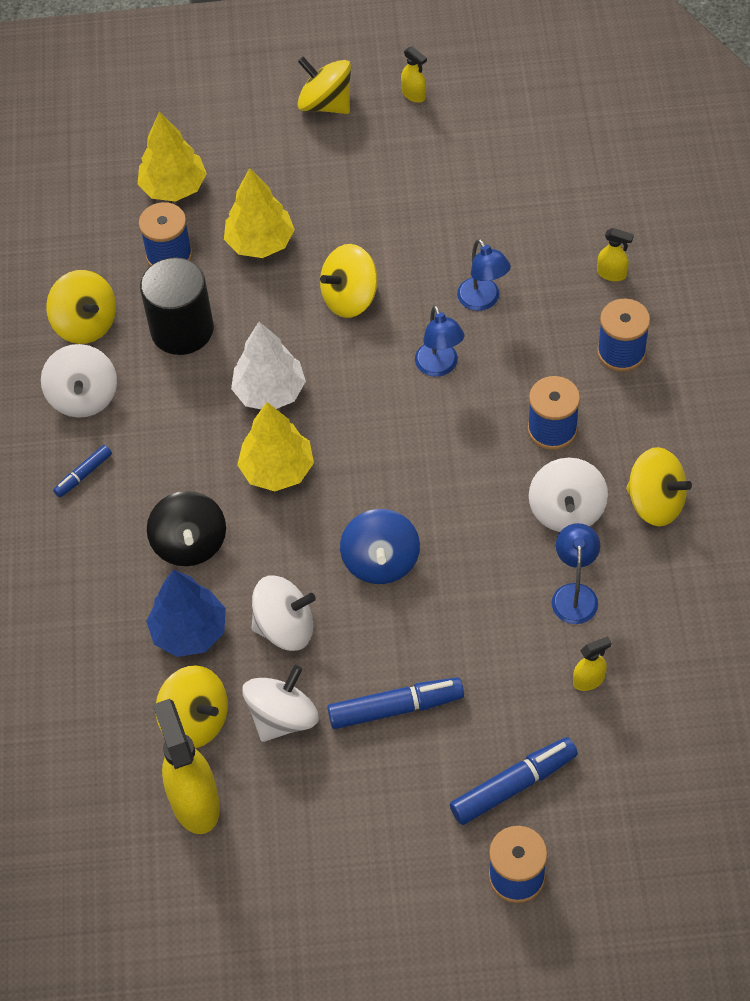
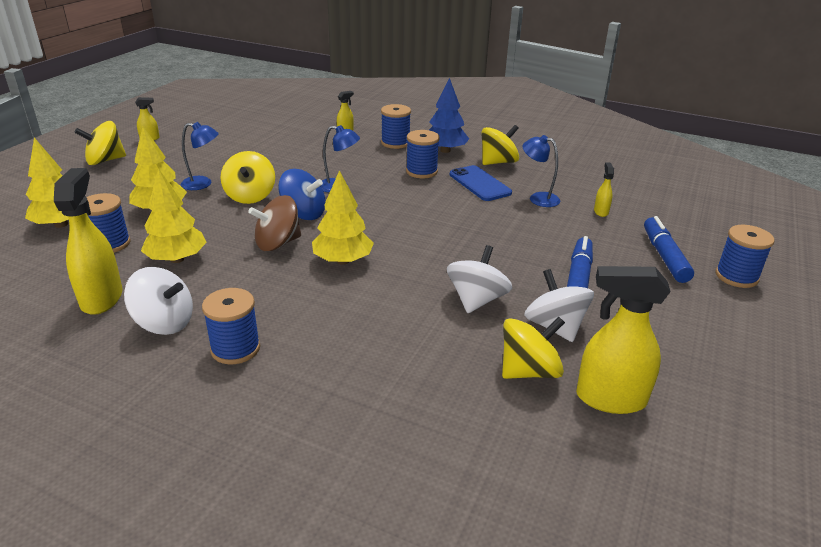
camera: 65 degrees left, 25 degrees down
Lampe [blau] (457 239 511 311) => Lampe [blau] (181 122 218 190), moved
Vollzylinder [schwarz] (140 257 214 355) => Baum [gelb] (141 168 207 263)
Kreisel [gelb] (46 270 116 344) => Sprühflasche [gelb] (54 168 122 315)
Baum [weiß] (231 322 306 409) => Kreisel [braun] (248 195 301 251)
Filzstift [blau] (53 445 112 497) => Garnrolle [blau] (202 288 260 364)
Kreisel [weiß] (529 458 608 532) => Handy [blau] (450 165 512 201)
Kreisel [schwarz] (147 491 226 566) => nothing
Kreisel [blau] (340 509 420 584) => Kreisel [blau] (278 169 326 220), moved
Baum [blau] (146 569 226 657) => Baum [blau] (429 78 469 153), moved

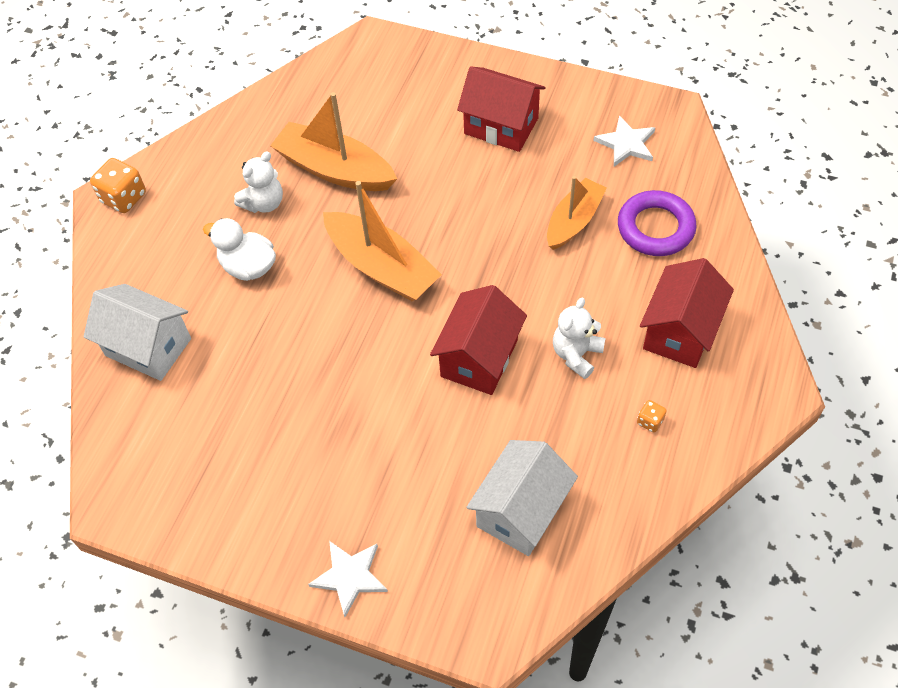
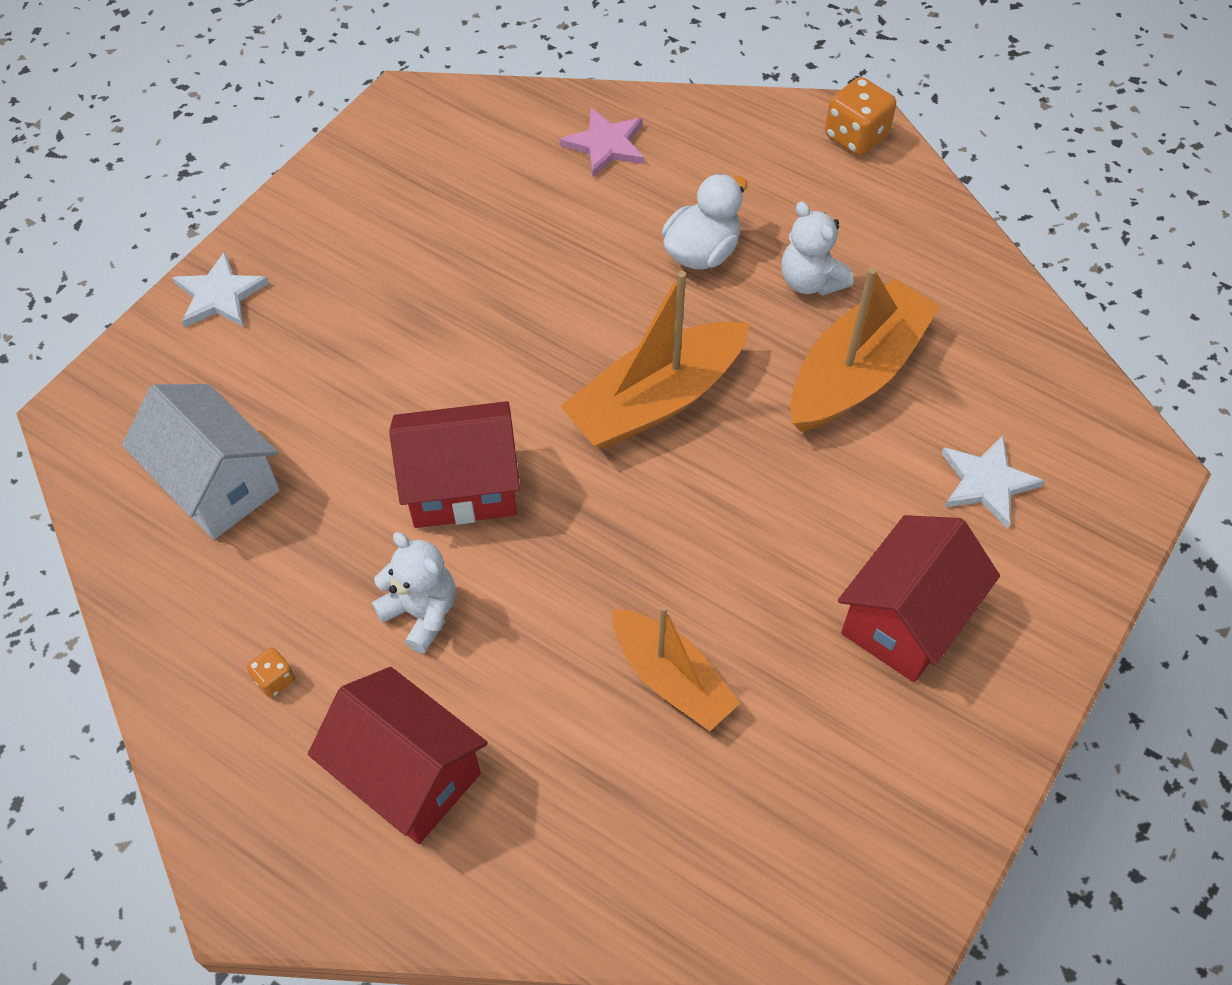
camera: 100 degrees right, 0 degrees up
Stern [weiß] (594 115 655 167) => Stern [weiß] (941 435 1044 529), moved
Ring [lila] (618 190 697 256) => nothing
Haus [weiß] (83 284 191 381) => Stern [rosa] (560 108 645 177)
Haus [rot] (430 285 527 395) => Haus [rot] (389 401 520 528), 45 degrees counterclockwise

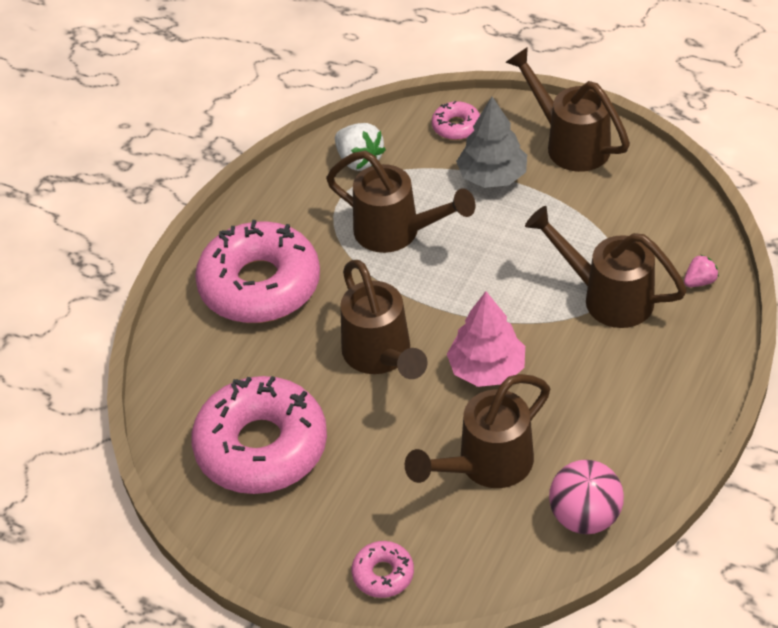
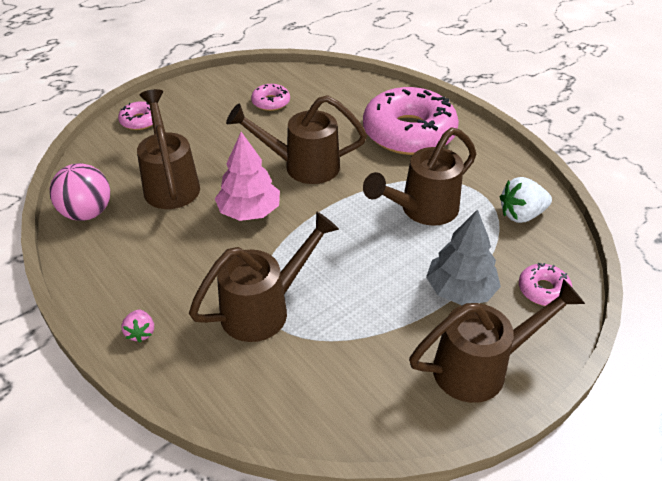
camera: 110 degrees right, 5 degrees down
Erdbeere [rosa] (684 254 719 287) => Erdbeere [rosa] (121 310 154 342), moved
Donut [rosa] (191 376 327 494) => Donut [rosa] (251 84 290 111), x0.43

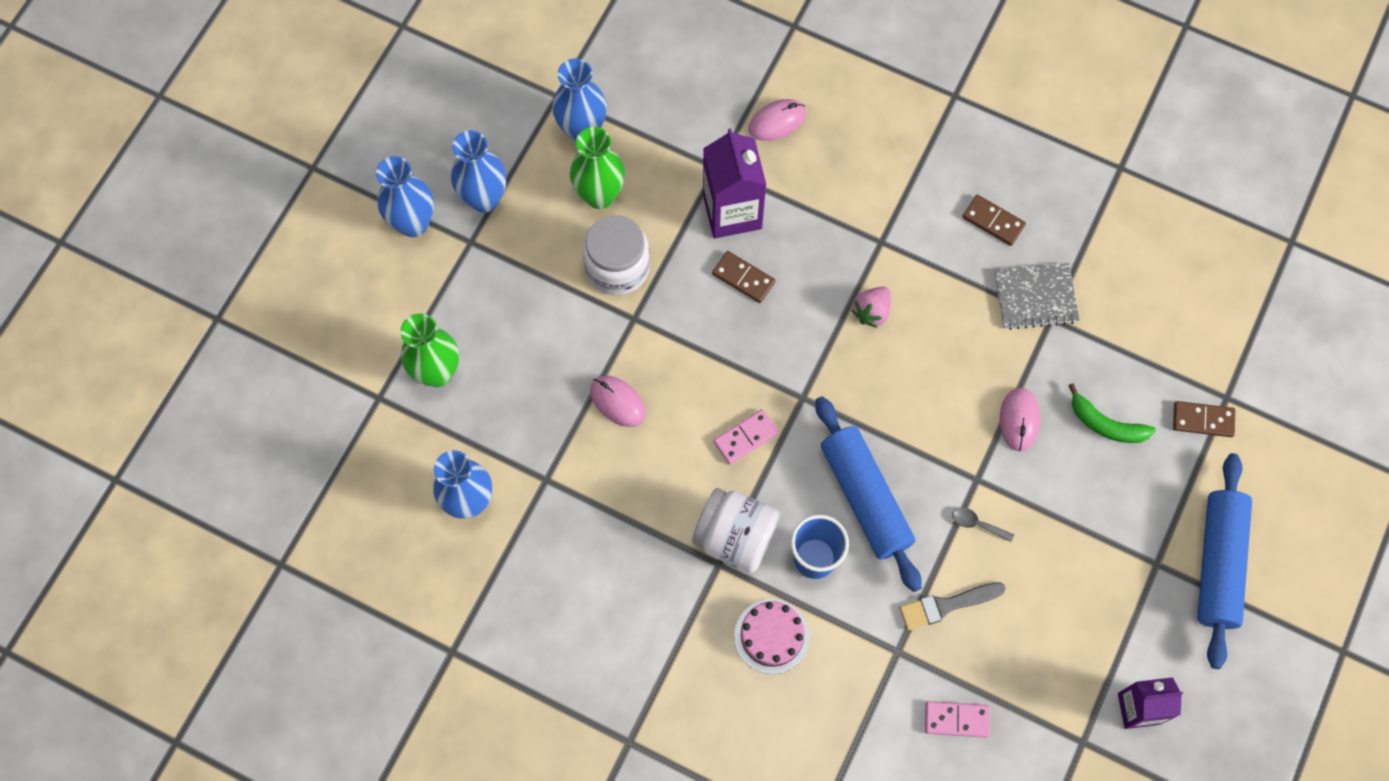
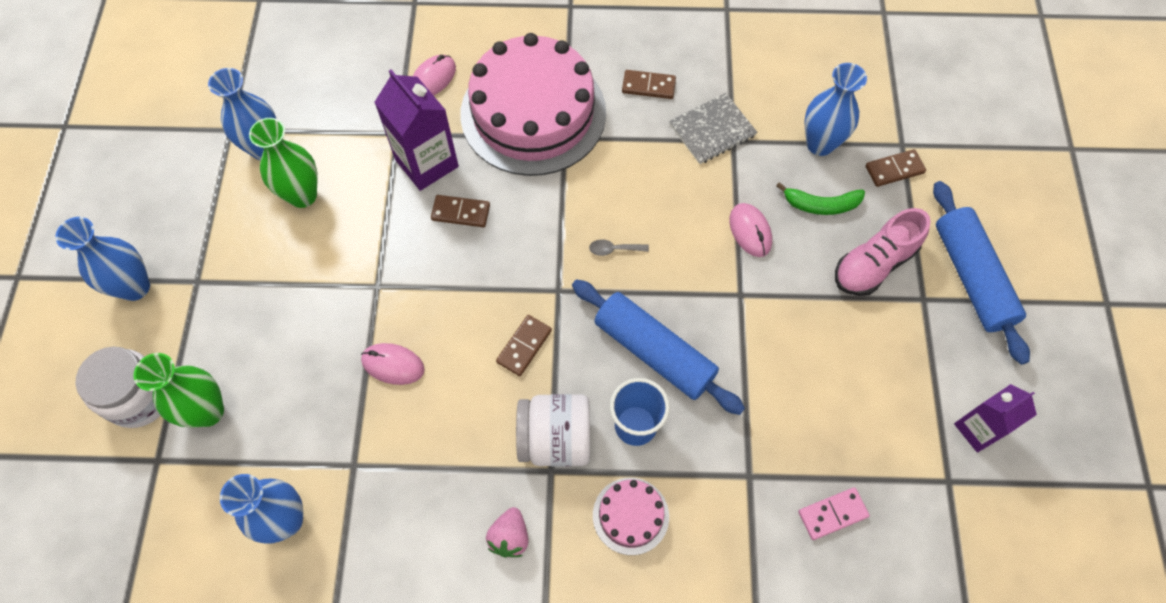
camera: 25 degrees left, 5 degrees down
Vase [blau] (451 130 506 213) => Vase [blau] (805 63 867 156), moved
Einmachglas [weiß] (583 215 650 296) => Einmachglas [weiß] (75 347 161 428), moved
Erdbeere [rosa] (851 287 891 328) => Erdbeere [rosa] (486 507 528 558), moved
Dominostein [rosa] (713 409 779 465) => Dominostein [braun] (496 315 552 376)
Löffel [grau] (952 507 1014 542) => Löffel [grau] (589 239 649 256), moved
Pinsel [grau] (899 582 1006 630) => nothing
nothing => Kuchen [rosa] (460 33 606 176)
nothing => Schuh [rosa] (835 208 931 296)

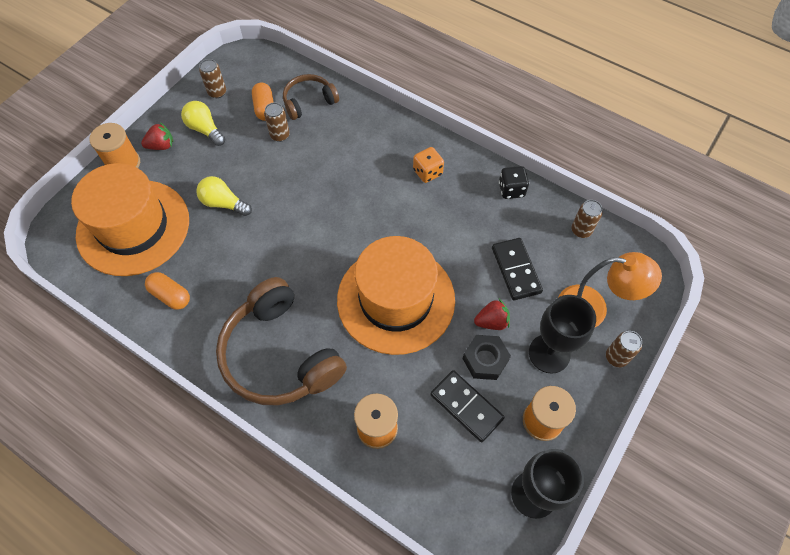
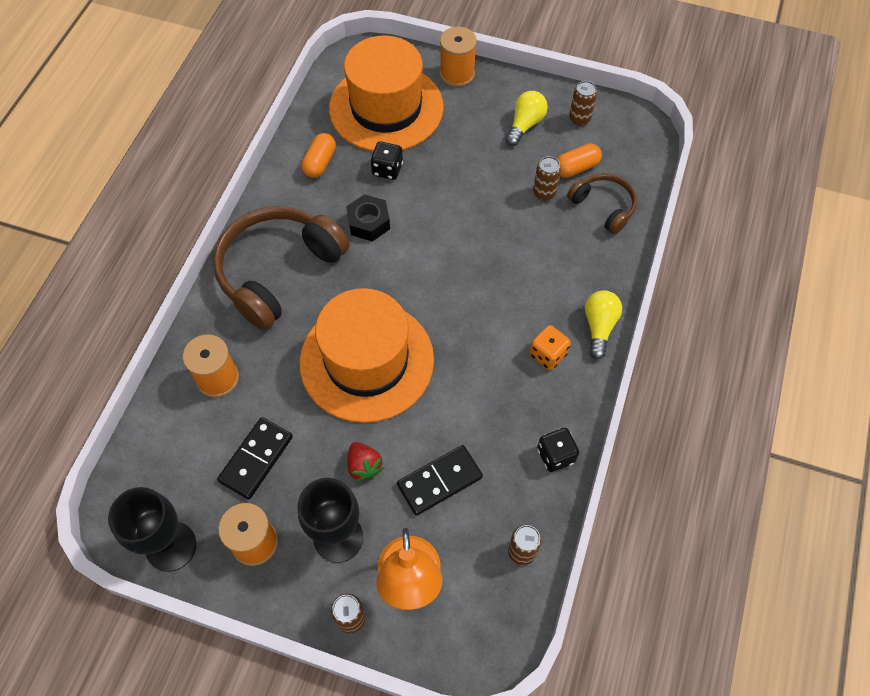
camera: 75 degrees right, 0 degrees up
Erdbeere [rot] (141 122 173 150) => nothing
Glühbirne [gelb] (196 176 252 216) => Glühbirne [gelb] (585 290 622 359), moved
Sechskantmutter [schwarz] (463 335 511 380) => Sechskantmutter [schwarz] (346 194 390 242), moved
nothing => Spielwürfel [schwarz] (370 142 403 180)

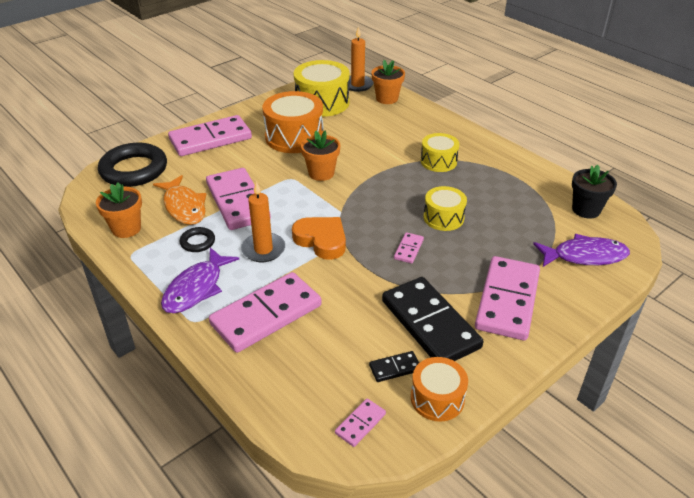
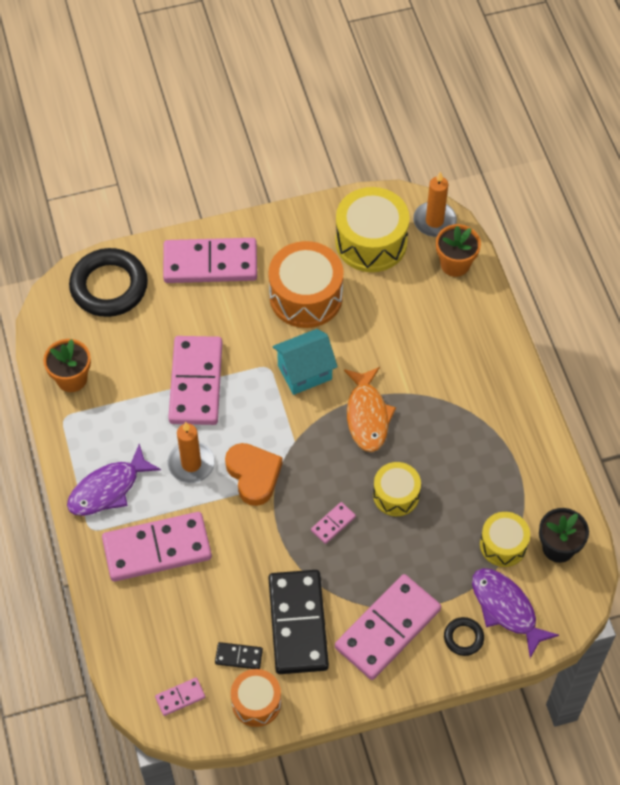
camera: 25 degrees right, 20 degrees up
Blumentopf [orange] (301 131 340 181) => Haus [türkis] (272 329 338 395)
Trommel [gelb] (421 133 459 172) => Trommel [gelb] (480 512 530 567), moved
Fisch [orange] (153 175 207 225) => Fisch [orange] (344 367 396 452), moved
Ring [schwarz] (180 227 215 252) => Ring [schwarz] (444 617 484 656), moved
Fisch [lila] (533 234 630 267) => Fisch [lila] (472 568 559 658), 150 degrees counterclockwise

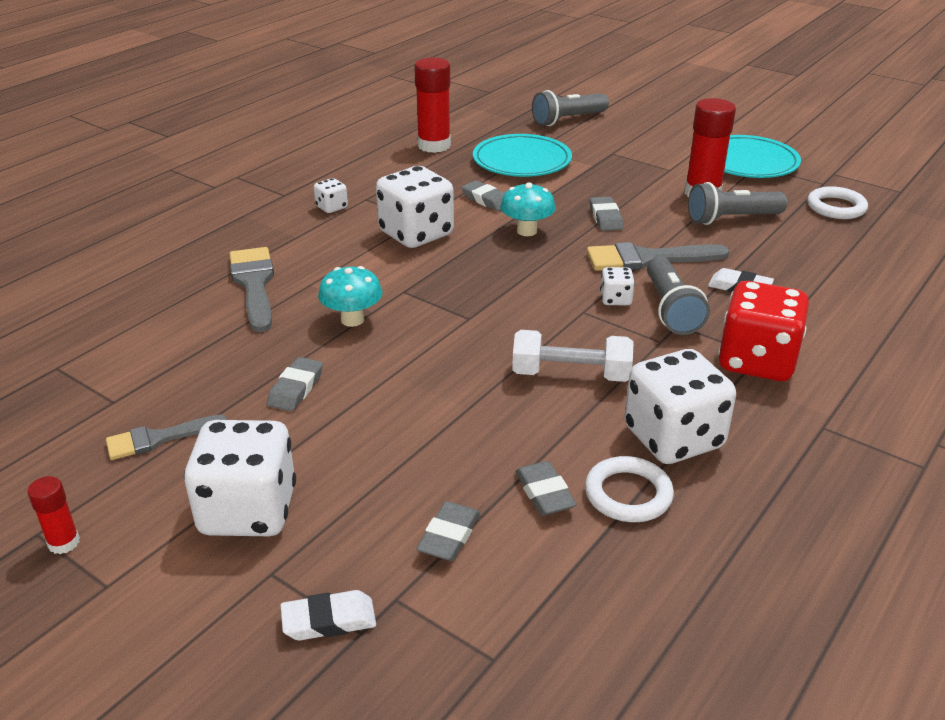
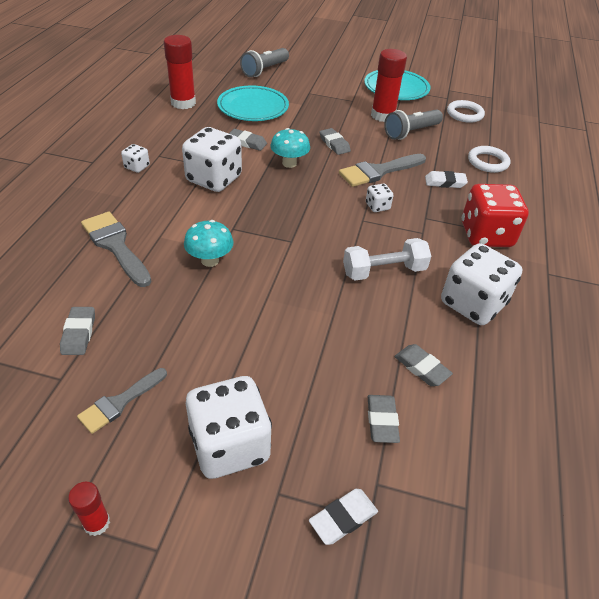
camera: 25 degrees left, 10 degrees up
Taschenlampe [grau] (647 257 710 335) => nothing
Radiergummi [grau] (267 357 323 411) => Radiergummi [grau] (60 307 95 355), moved
Ring [weiß] (585 456 674 522) => Ring [weiß] (468 146 511 173), moved

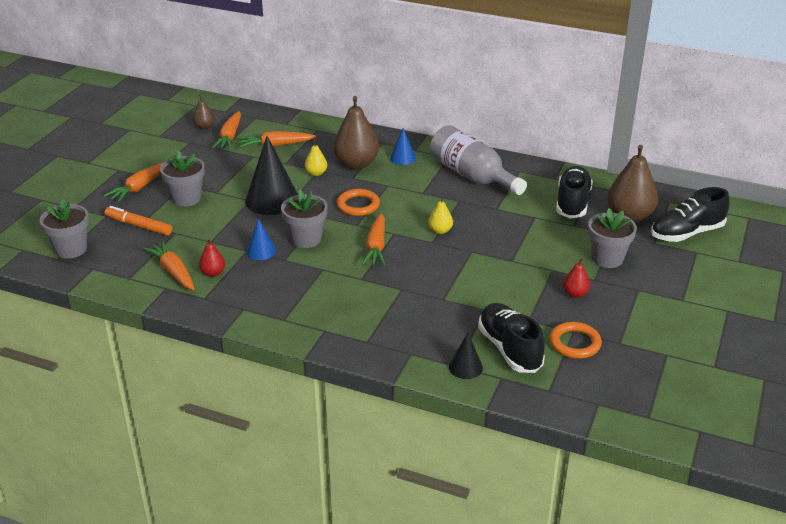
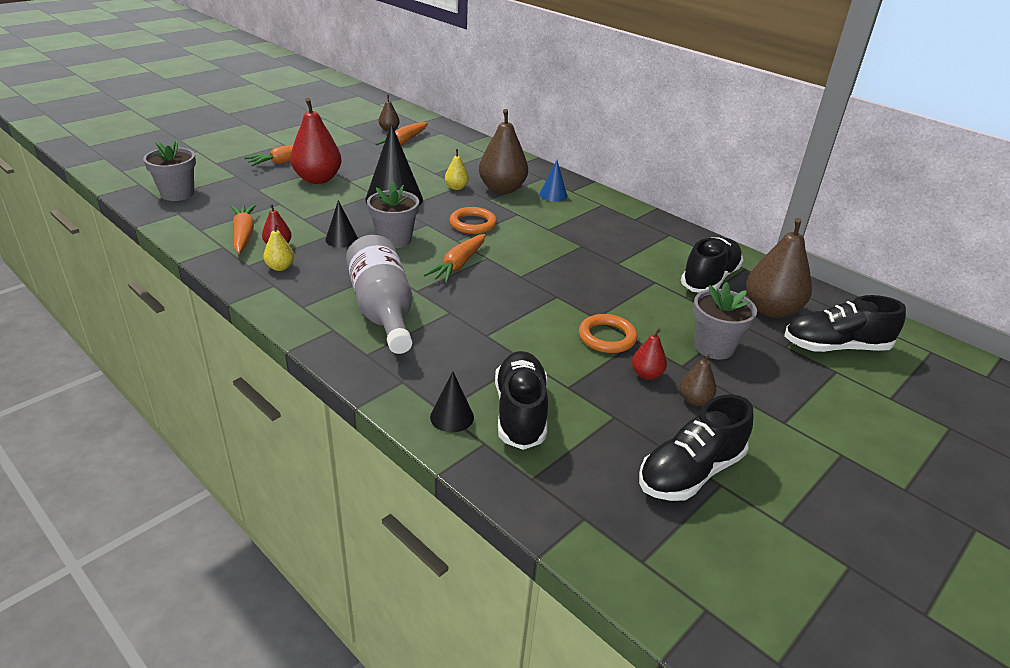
camera: 20 degrees right, 0 degrees up
Flasche [grau] (430 125 527 195) => Flasche [grau] (346 235 412 354), moved
Karotte [orange] (238 131 316 148) => nothing
Blumentopf [grau] (160 151 205 207) => Birne [rot] (290 98 342 184)
Birne [gelb] (428 195 453 234) => Birne [gelb] (263 223 294 271), moved
Filzstift [orange] (105 206 172 235) => nothing
Kegel [blau] (247 218 276 260) => Kegel [schwarz] (325 200 358 247)
Ring [orange] (550 322 602 359) => Ring [orange] (579 314 638 353), moved
nothing => Birne [braun] (679 354 716 406)
nothing => Schuh [schwarz] (639 395 753 501)

